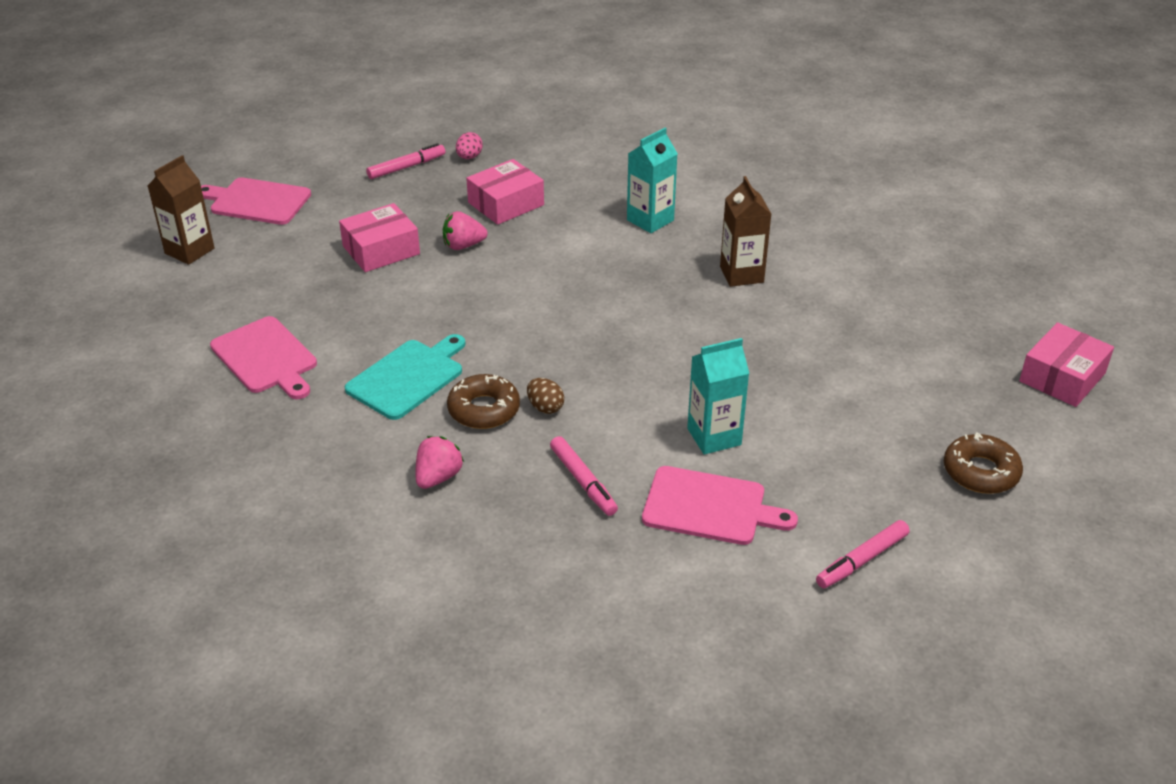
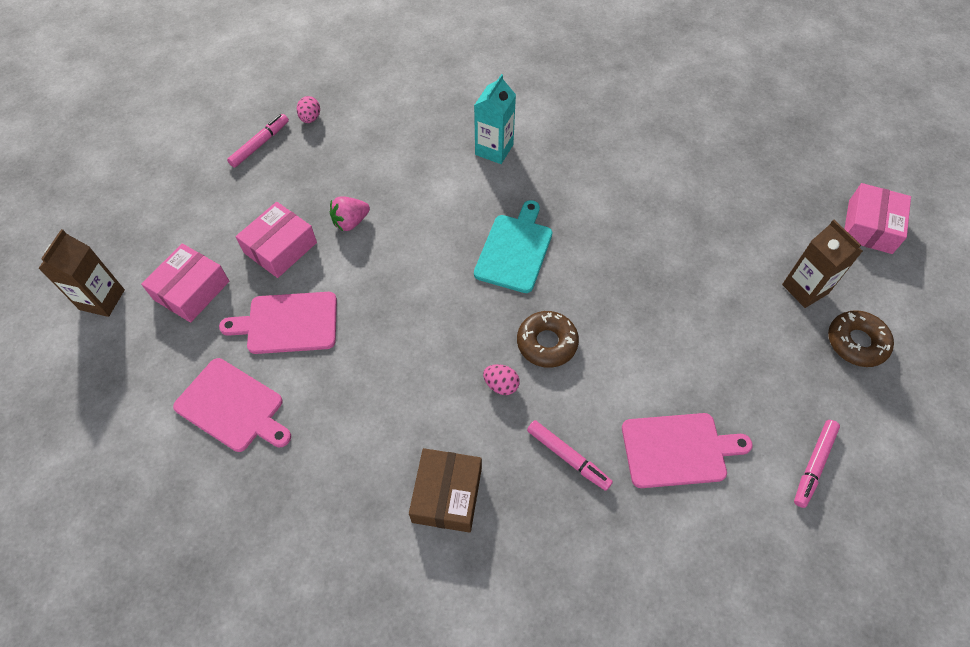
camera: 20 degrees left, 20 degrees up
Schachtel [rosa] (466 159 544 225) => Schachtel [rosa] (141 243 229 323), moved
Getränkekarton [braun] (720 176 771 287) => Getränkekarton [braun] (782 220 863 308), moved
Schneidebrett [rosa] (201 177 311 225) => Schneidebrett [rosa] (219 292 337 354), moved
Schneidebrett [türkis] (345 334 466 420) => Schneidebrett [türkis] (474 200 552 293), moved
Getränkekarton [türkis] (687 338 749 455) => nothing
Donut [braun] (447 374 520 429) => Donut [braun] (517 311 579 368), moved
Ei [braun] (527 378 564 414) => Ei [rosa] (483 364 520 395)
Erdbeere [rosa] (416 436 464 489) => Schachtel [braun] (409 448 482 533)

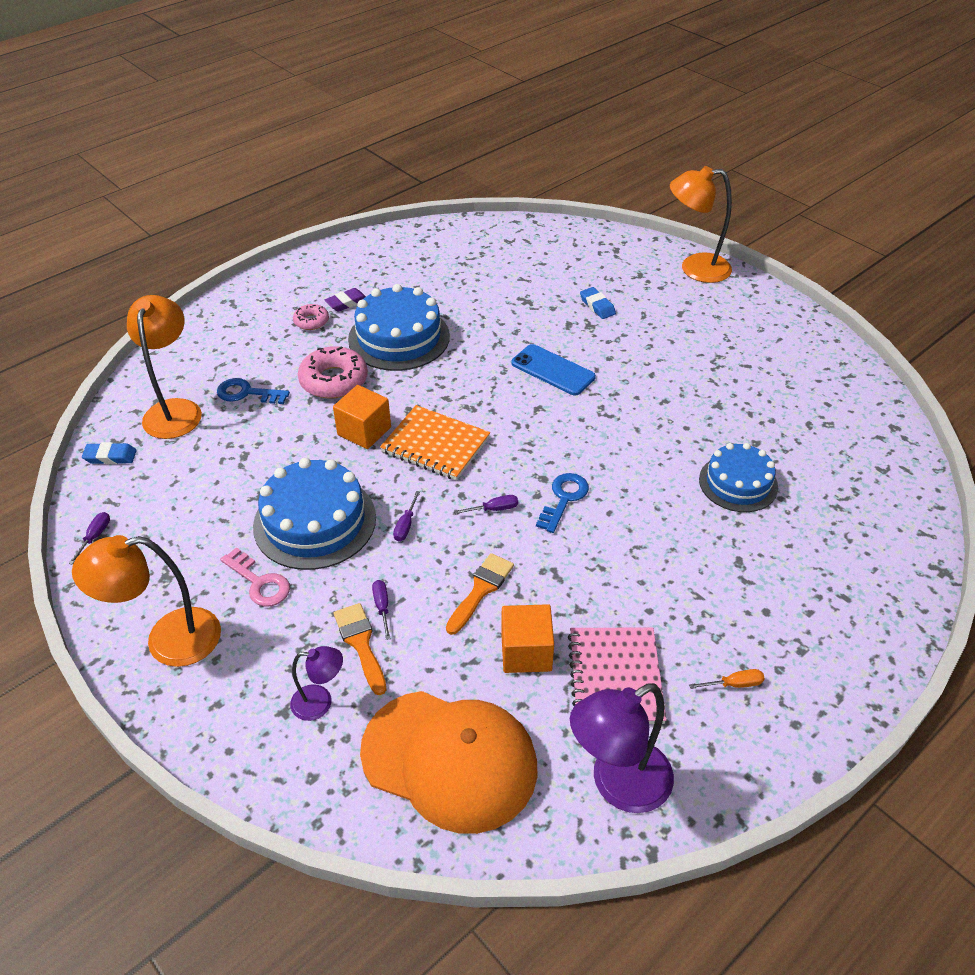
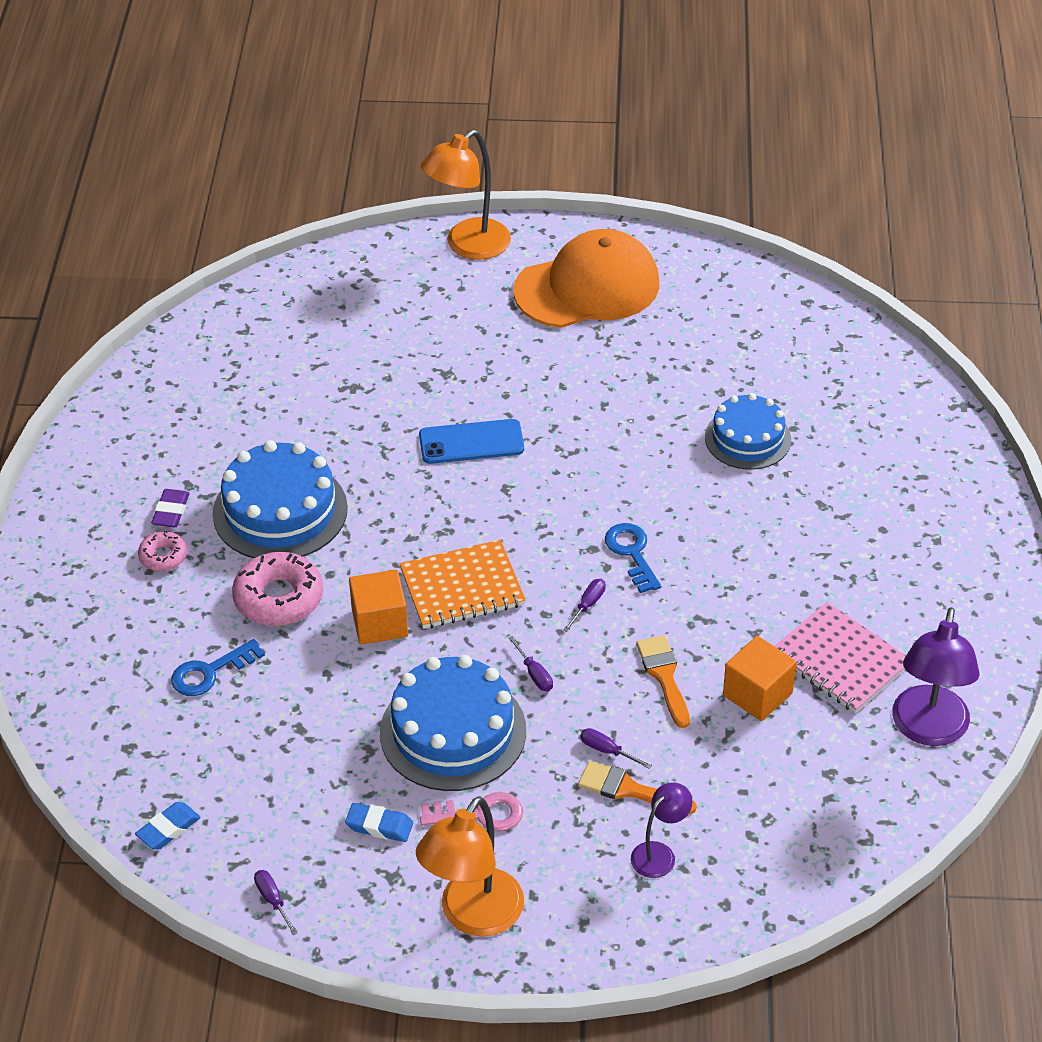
camera: 45 degrees left, 0 degrees up
Radiergummi [blau] (580 287 616 319) => Radiergummi [blau] (345 803 413 842), moved
Lampe [orange] (127 295 202 439) => nothing
Schraubenzieher [orange] (689 669 765 689) => nothing
Kappe [orange] (360 691 538 834) => Kappe [orange] (514 229 659 328), moved

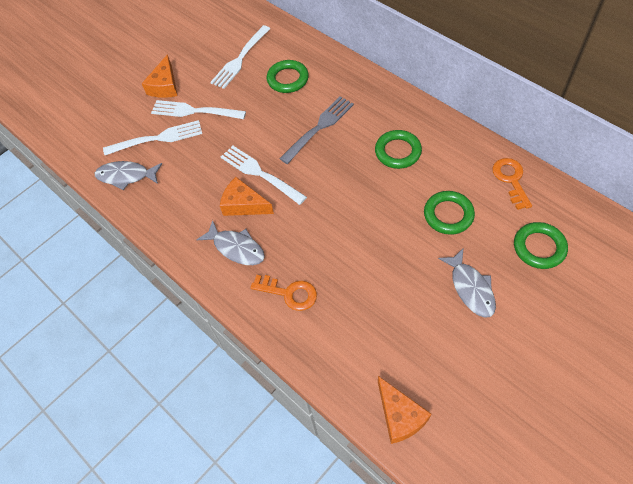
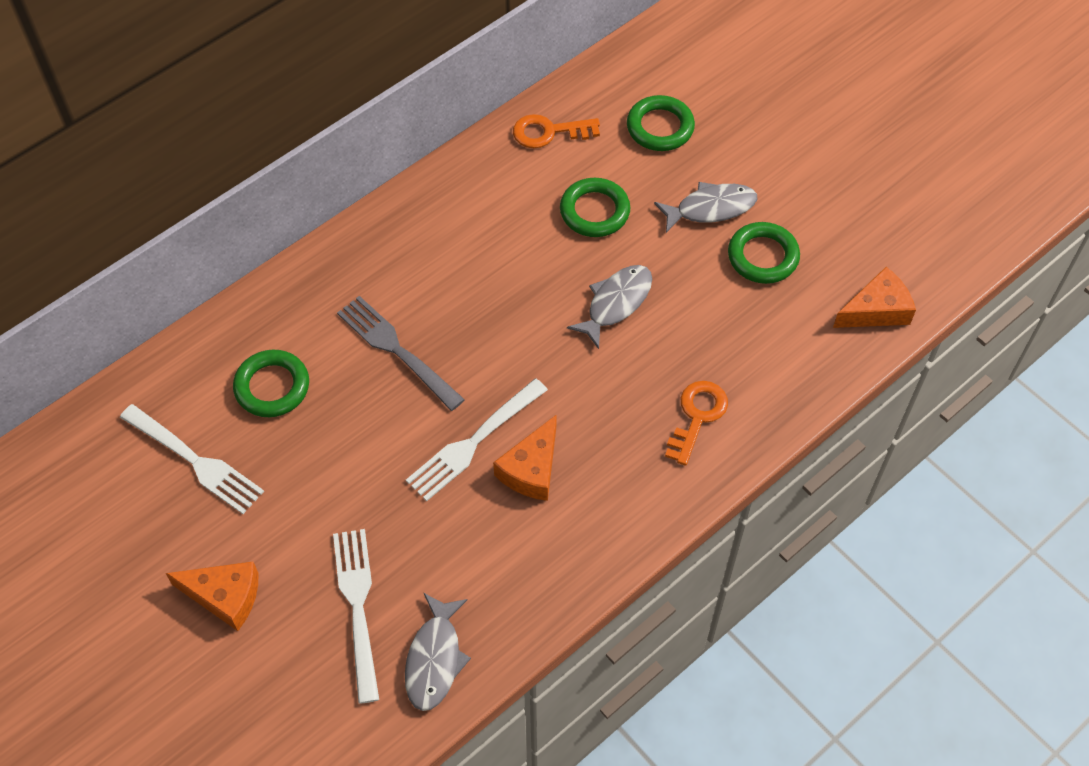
camera: 90 degrees left, 0 degrees up
Gabel [weiß] (151 100 246 119) => nothing
Ring [grün] (375 130 422 169) => Ring [grün] (728 222 800 284), moved
Fisch [grau] (197 220 265 265) => Fisch [grau] (567 265 652 349), moved

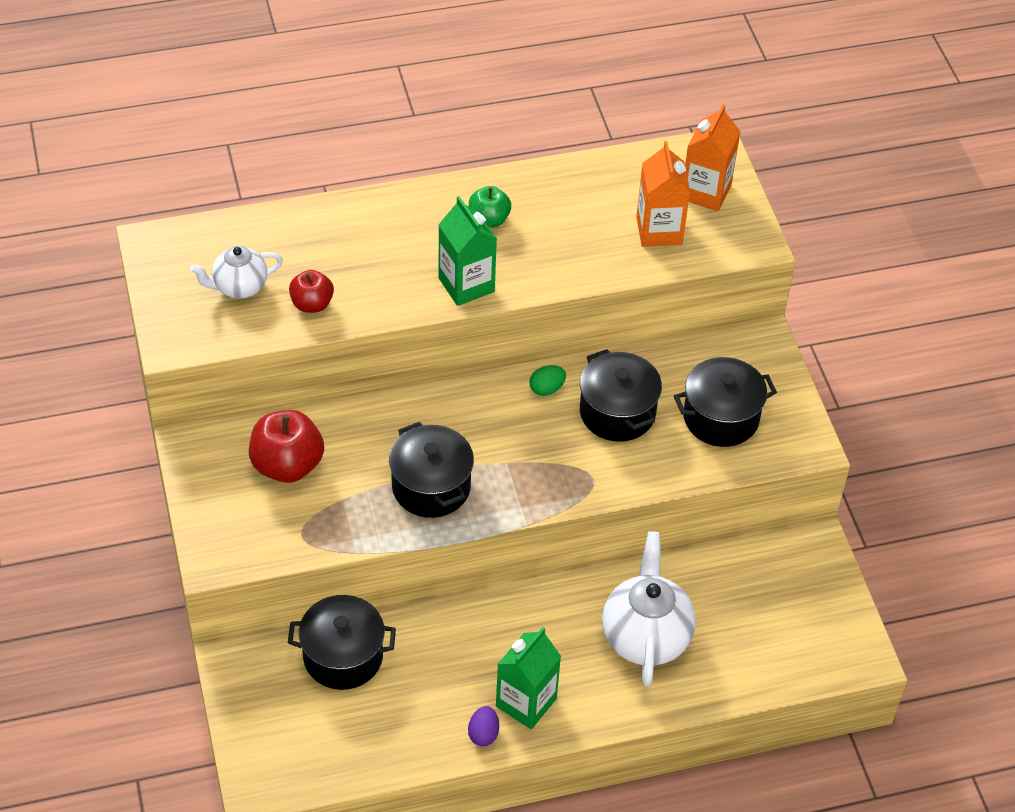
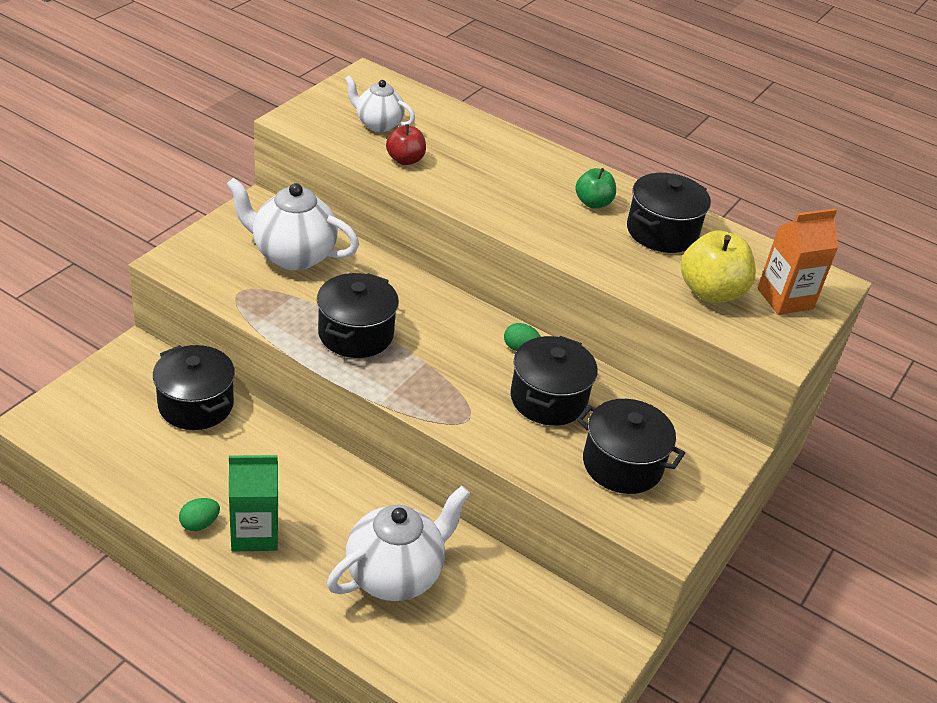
camera: 45 degrees right, 10 degrees down
Getränkekarton [orange] (636 141 690 247) => Apfel [gelb] (681 230 756 303)
Getränkekarton [grün] (438 196 497 306) => nothing
Apfel [rot] (249 410 324 483) => Teekanne [weiß] (226 178 359 270)
Ei [lila] (468 706 499 746) => Ei [grün] (179 498 220 531)
nothing => Kochtopf [schwarz] (627 173 711 253)

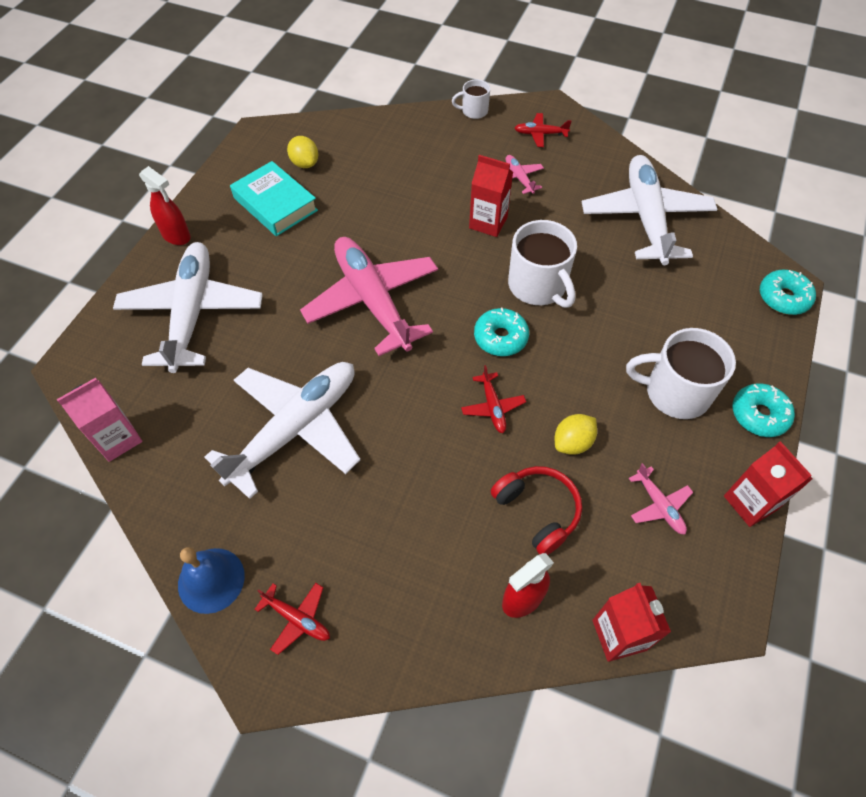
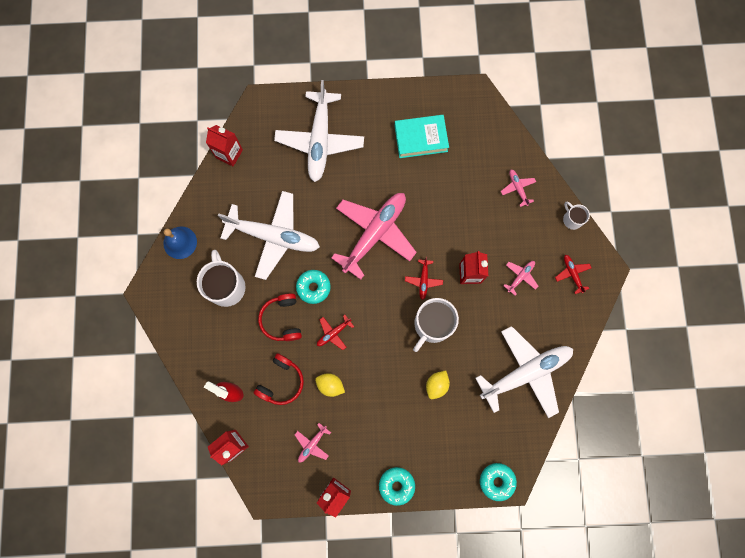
camera: 65 degrees right, 20 degrees up
Zitrone [gelb] (287 136 318 168) => Zitrone [gelb] (426 370 450 399), moved
Buch [türkis] (230 161 318 236) => Buch [türkis] (395 115 449 158), 60 degrees clockwise
Sprühflasche [rot] (139 166 191 245) => nothing
Flugzeug [weiß] (113 242 263 373) => Flugzeug [weiß] (274 80 364 182), 120 degrees clockwise
Donut [türkis] (474 308 529 356) => Donut [türkis] (296 270 331 304), moved
Tasse [weiß] (626 328 736 419) => Tasse [weiß] (197 250 246 307), moved
Getränkekarton [rosa] (57 378 142 462) => Getränkekarton [rot] (206 125 243 166)
Flugzeug [rot] (255 583 330 655) => Flugzeug [rot] (405 257 443 300), moved
nothing => Flugzeug [rosa] (501 170 536 207)
nothing => Kopfhörer [rot] (258 293 302 341)

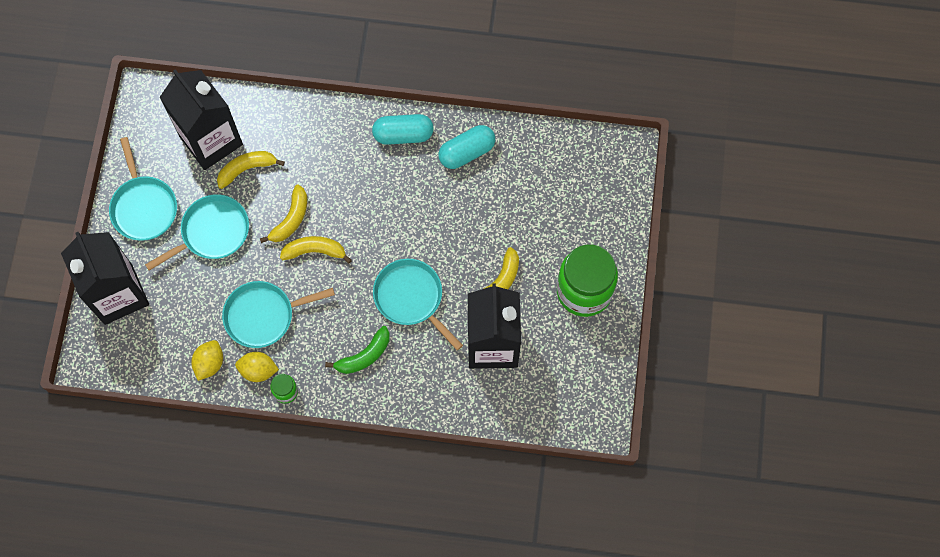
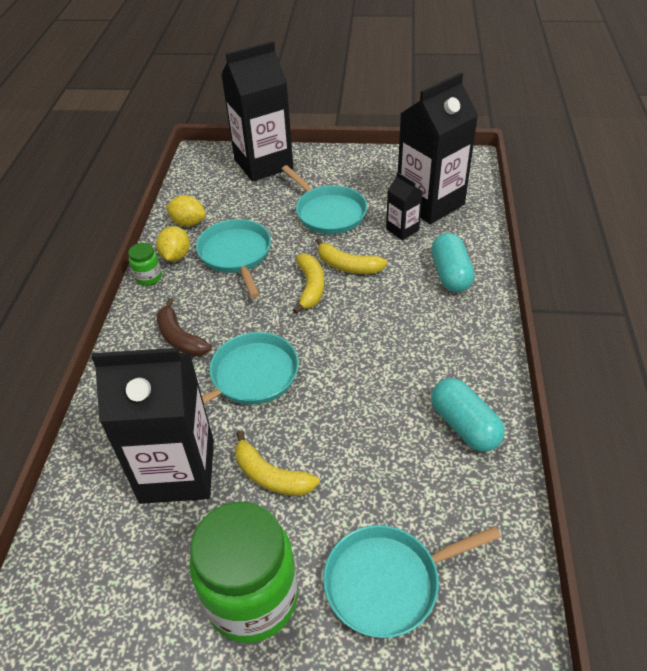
camera: 90 degrees right, 25 degrees down
Kapsel [türkis] (372 114 434 145) => Kapsel [türkis] (431 233 474 292), moved
Pfanne [türkis] (109 137 177 241) => Pfanne [türkis] (323 525 501 638), moved
Banane [gelb] (217 151 285 189) => Getränkekarton [schwarz] (386 172 423 240)
Banane [grün] (325 326 390 374) => Banane [braun] (157 298 212 356)

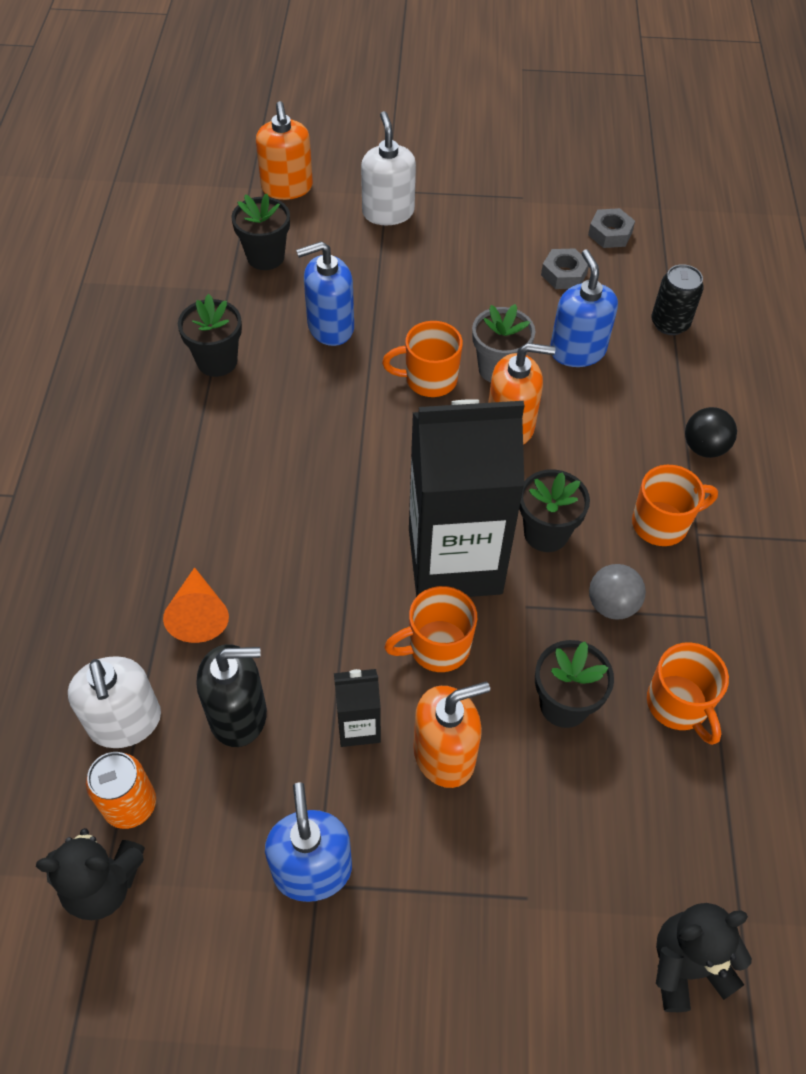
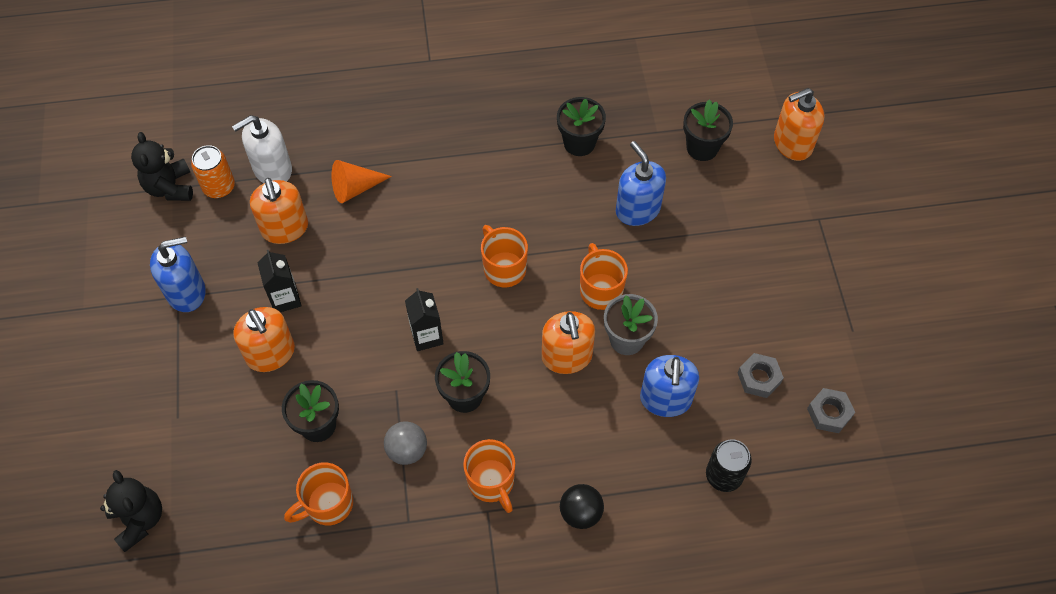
camera: 80 degrees right, 5 degrees up
Seifenspender [weiß] (361 111 416 225) => nothing
Seifenspender [blau] (550 249 618 367) => Seifenspender [blau] (640 355 699 417), 120 degrees clockwise
Getränkekarton [schwarz] (409 399 525 597) => Getränkekarton [schwarz] (405 288 444 351), x0.42
Tasse [orange] (384 586 477 672) => Tasse [orange] (481 225 528 287), moved
Seifenspender [schwarz] (197 644 267 747) => Seifenspender [orange] (250 178 308 244)

